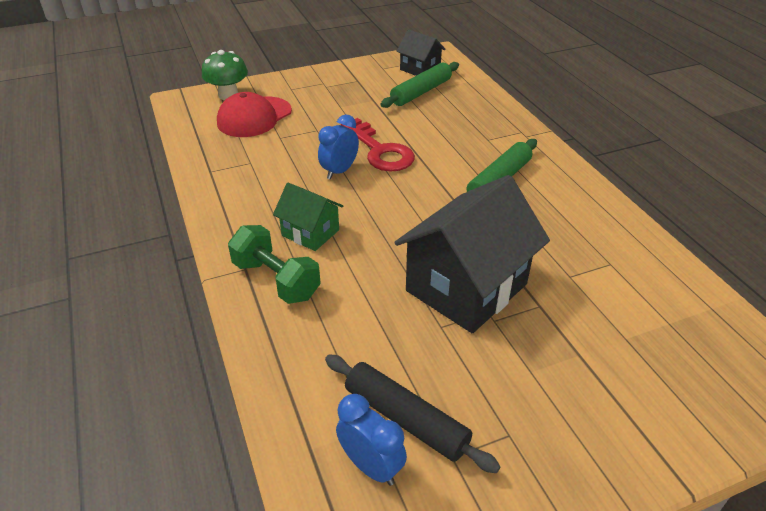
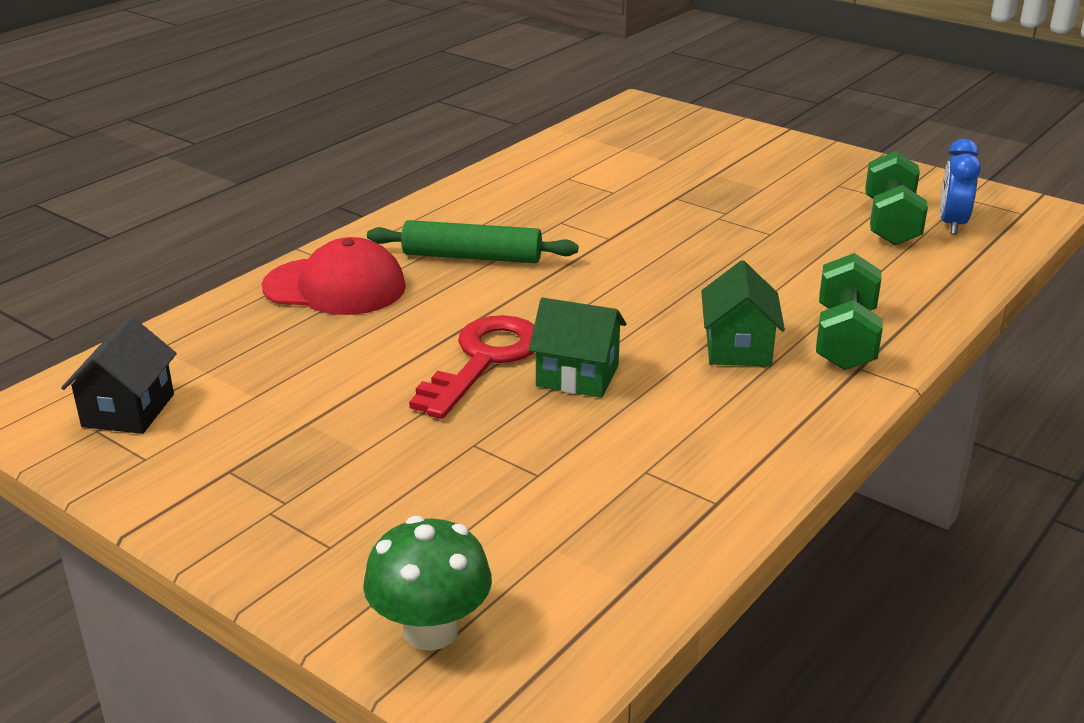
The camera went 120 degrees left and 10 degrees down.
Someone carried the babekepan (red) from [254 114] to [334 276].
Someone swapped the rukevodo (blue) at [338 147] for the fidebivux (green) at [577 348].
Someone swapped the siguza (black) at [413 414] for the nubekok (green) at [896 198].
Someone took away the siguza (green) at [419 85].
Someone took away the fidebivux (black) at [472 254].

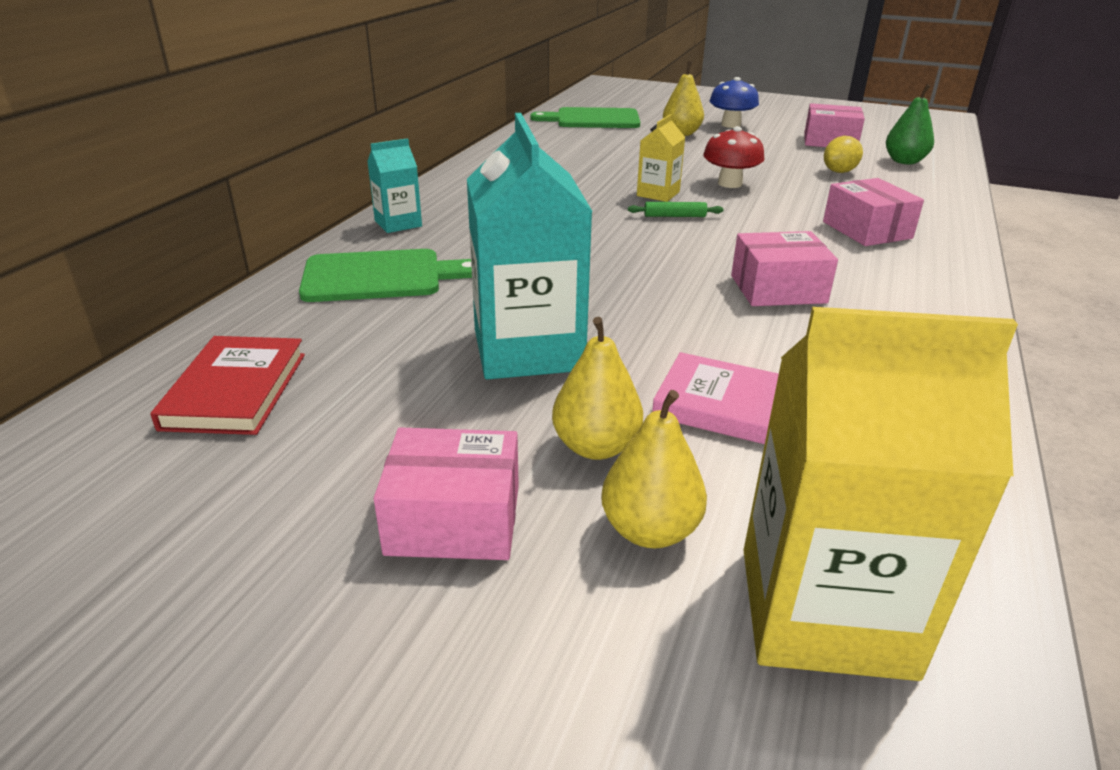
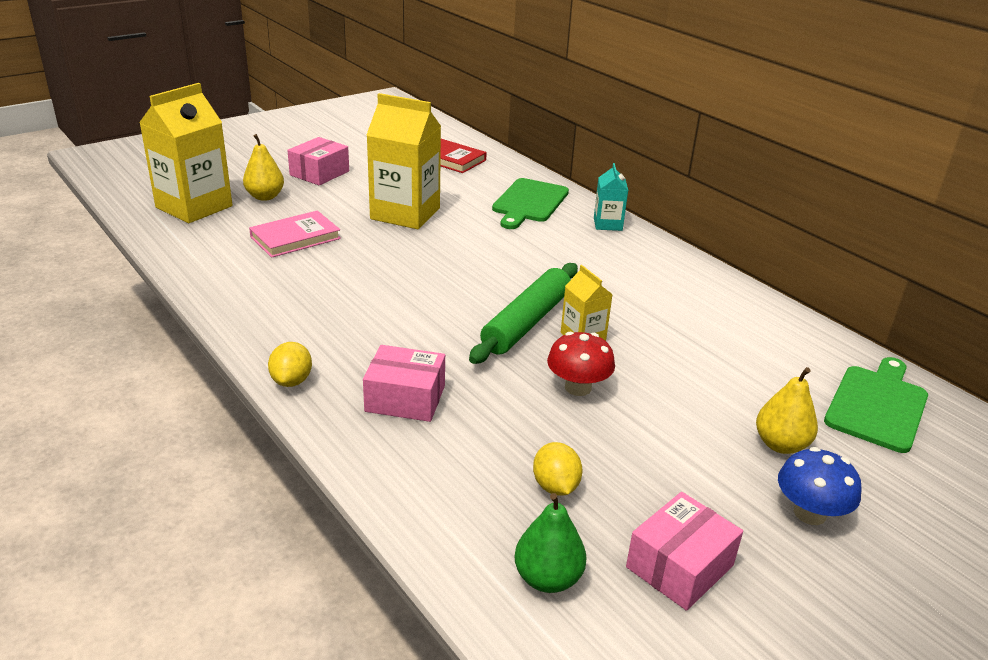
The camera went 120 degrees right and 0 degrees up.
Someone repainted the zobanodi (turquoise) at [530 246], which became the zobanodi (yellow) at [404 161].
Someone took away the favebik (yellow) at [597 388].
Someone scaled the siguza (green) at [676 209] by 2.40.
Someone took away the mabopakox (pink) at [784 268].
Someone put down the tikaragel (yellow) at [290 364].

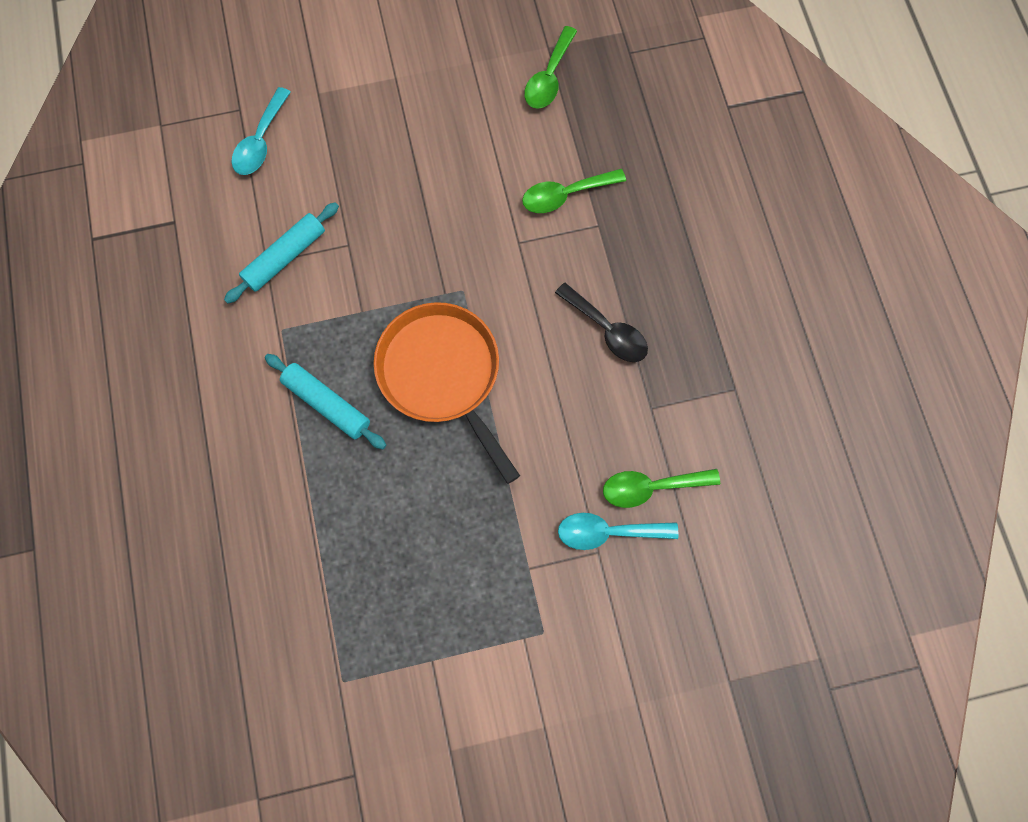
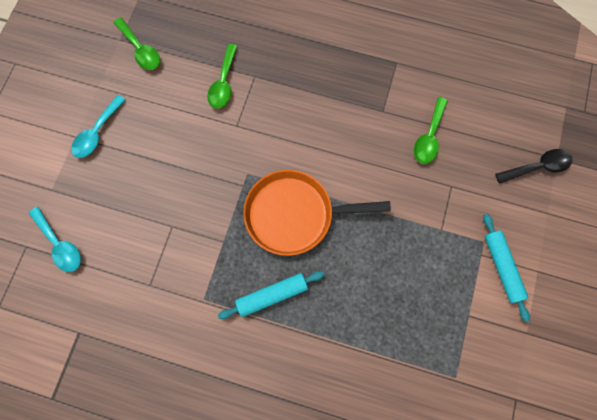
The camera went 60 degrees left and 0 degrees up.
Someone carried the siguza (turquoise) from [281 252] to [506 268].
Someone carried the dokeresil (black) from [601 322] to [534 166].
Someone carried the dokeresil (turquoise) from [618 531] to [98 126].

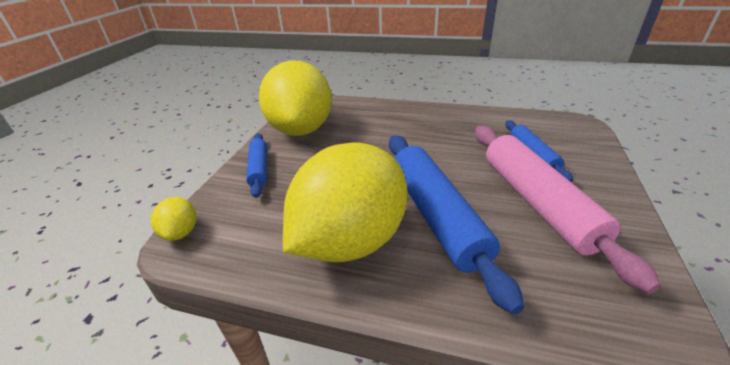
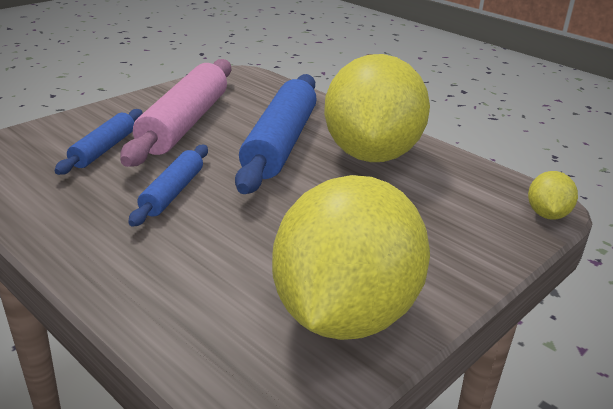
The camera went 155 degrees left and 5 degrees down.
Someone carried the siguza (blue) from [256 165] to [168 186].
Someone rotated the tikaragel (yellow) at [345 202] by 60 degrees counterclockwise.

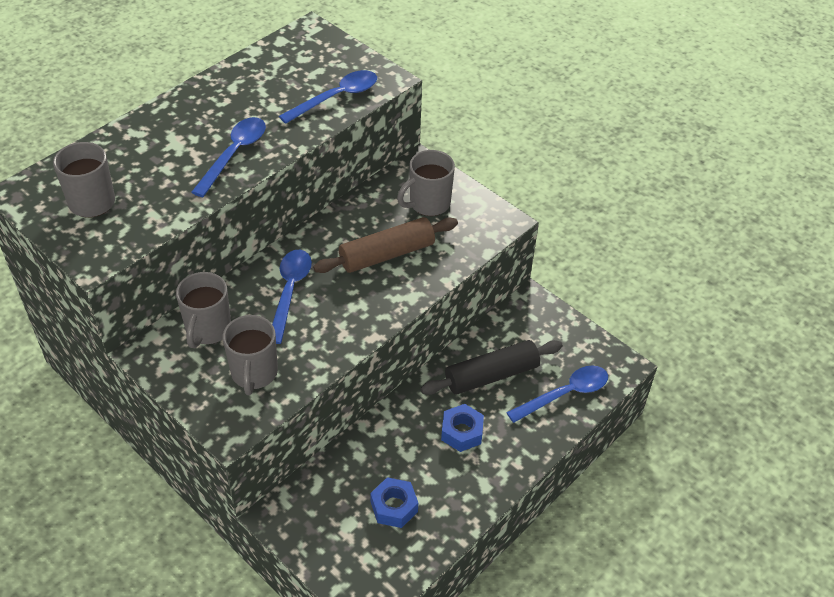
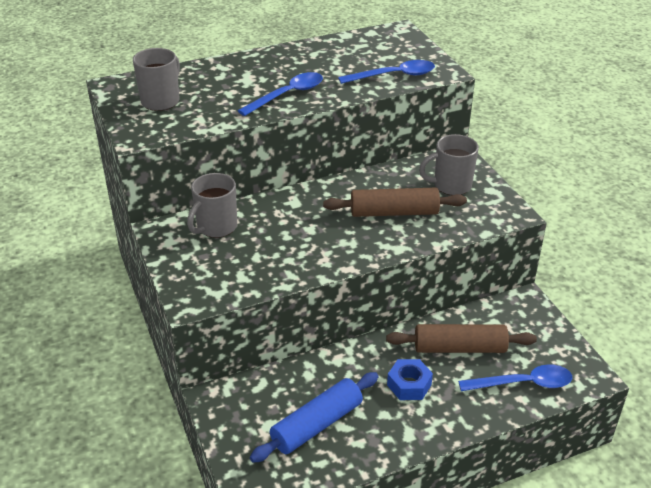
The camera went 25 degrees right and 10 degrees down.
Someone took away the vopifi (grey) at [250 355].
Someone took away the dokeresil (blue) at [292 297].
Someone swapped the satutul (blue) at [394 502] for the siguza (blue) at [314 417].
Someone repainted the siguza (black) at [492 367], which became the siguza (brown) at [461 338].

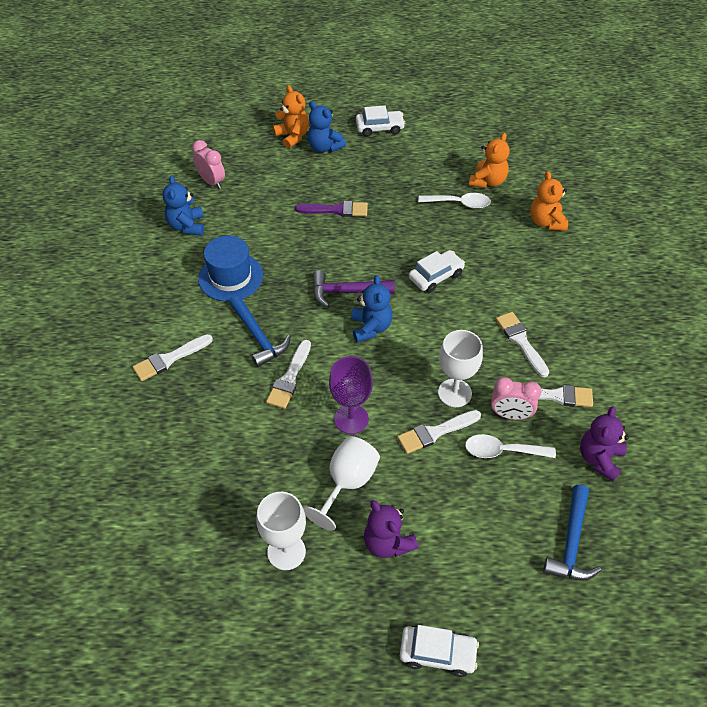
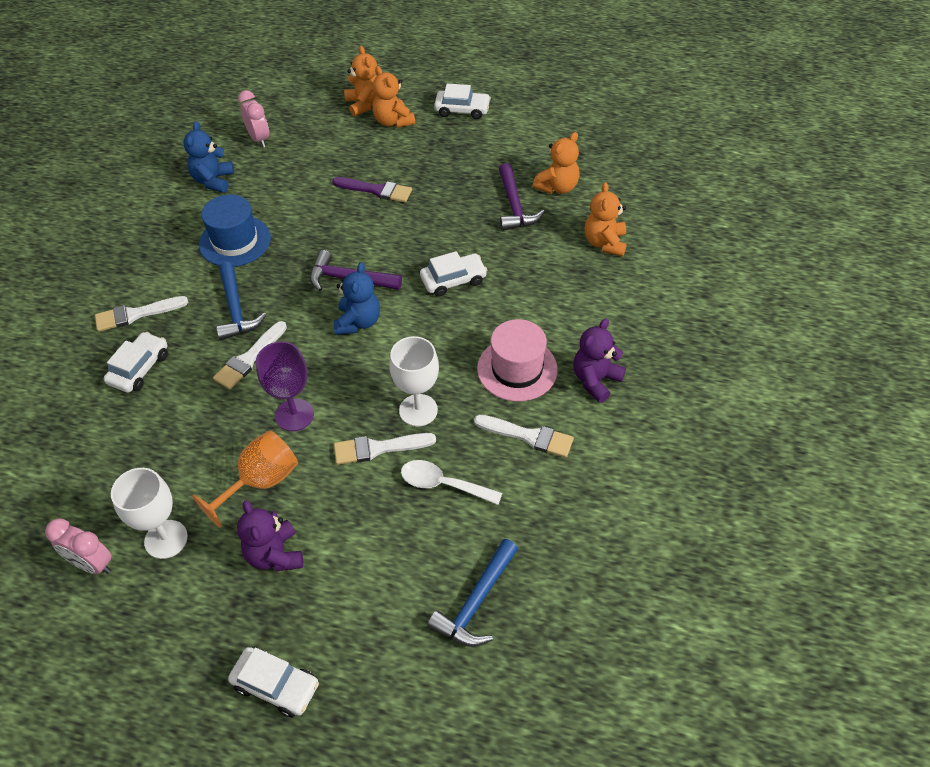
The camera went 15 degrees right and 0 degrees up.
Someone repainted the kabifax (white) at [341 483], which became the kabifax (orange) at [245 479].
Someone repainted the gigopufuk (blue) at [326 127], which became the gigopufuk (orange) at [394 97].
Someone swapped the dokeresil (white) at [454 201] for the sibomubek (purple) at [522 197].
Someone carried the rukevodo (pink) from [516 398] to [78 546].
Someone swapped the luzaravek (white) at [522 344] for the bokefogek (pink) at [517 360].
Someone carried the gigopufuk (purple) from [604 444] to [599 361].
Someone put down the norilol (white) at [136 362].

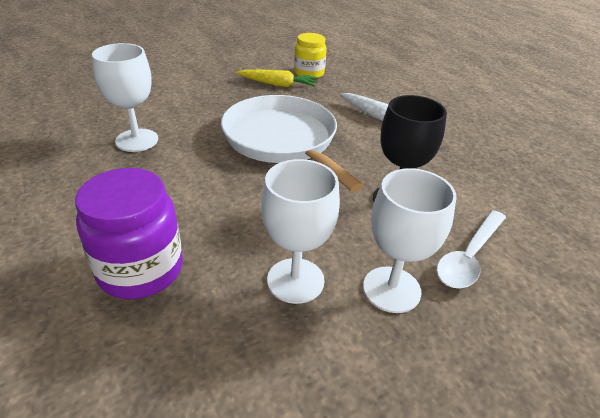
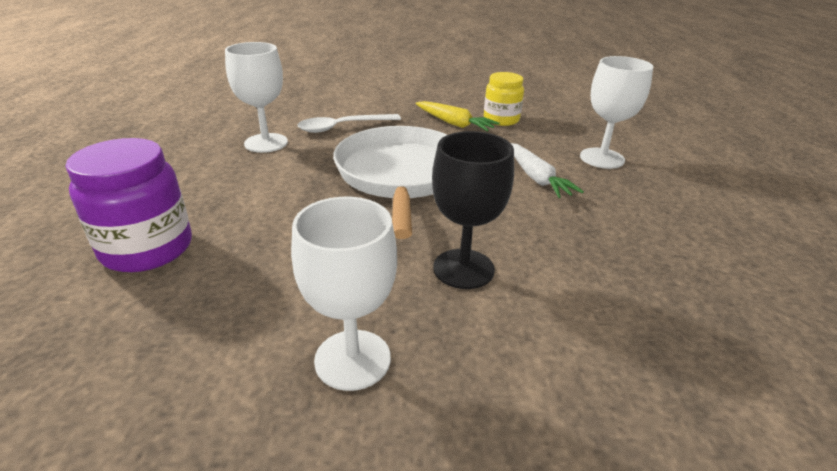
The camera went 30 degrees right and 5 degrees down.
Someone carried the kabifax (white) from [300 231] to [616 112].
Someone carried the dokeresil (white) from [471 249] to [349 123].

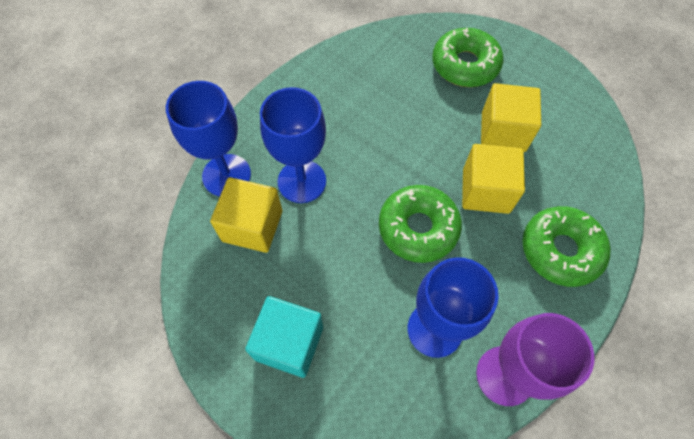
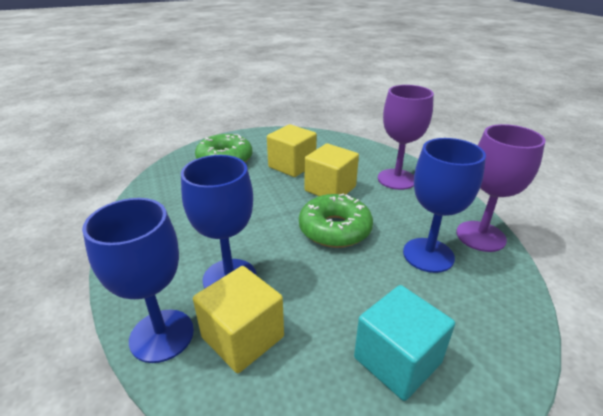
The camera went 60 degrees left and 30 degrees down.
Someone swapped the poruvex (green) at [566 246] for the kabifax (purple) at [406 137].

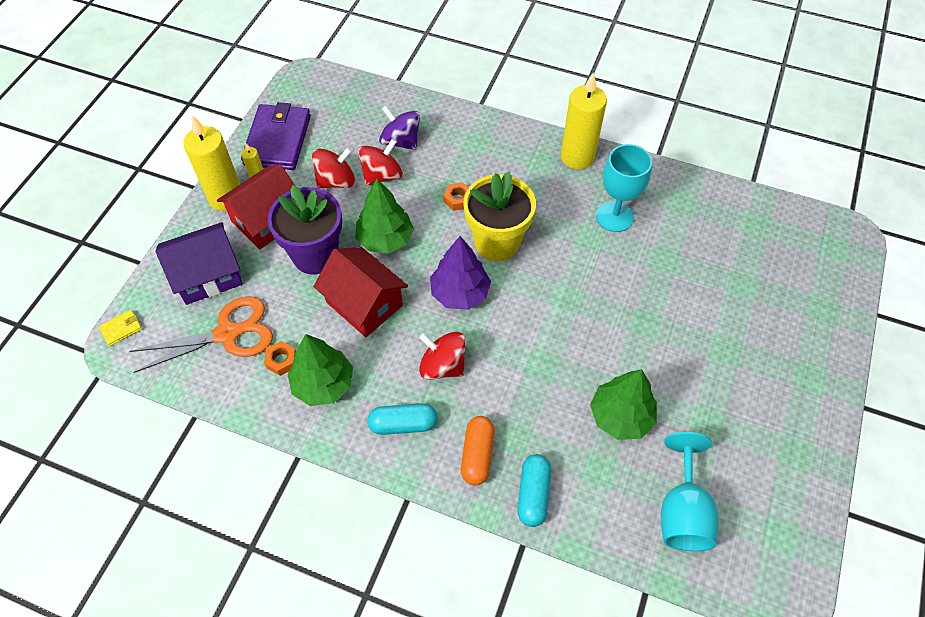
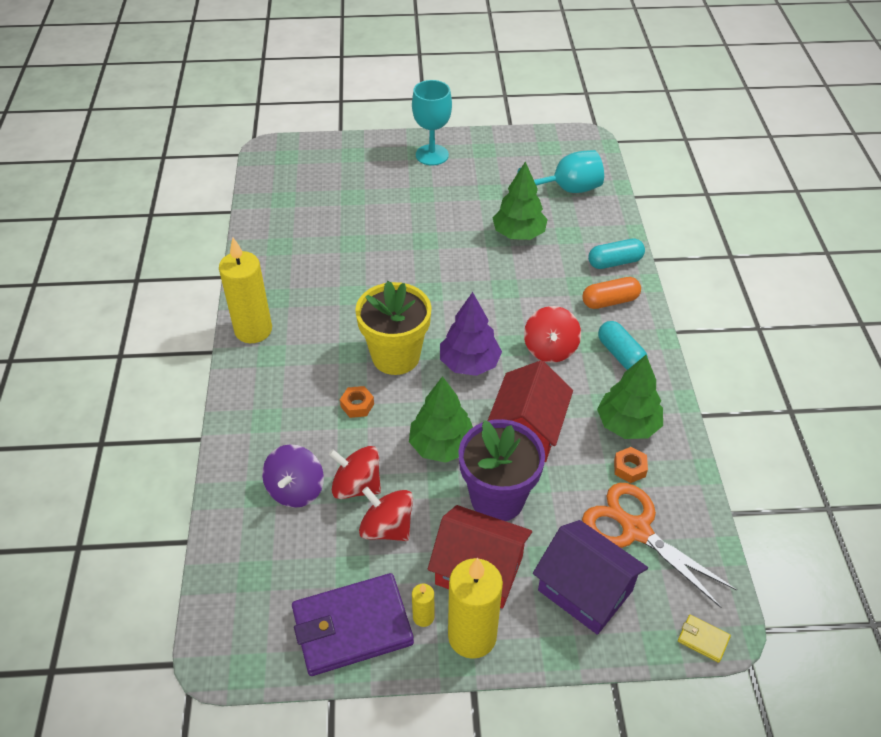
The camera went 115 degrees left and 10 degrees down.
Someone carried the kabifax (turquoise) from [624 188] to [432 123].

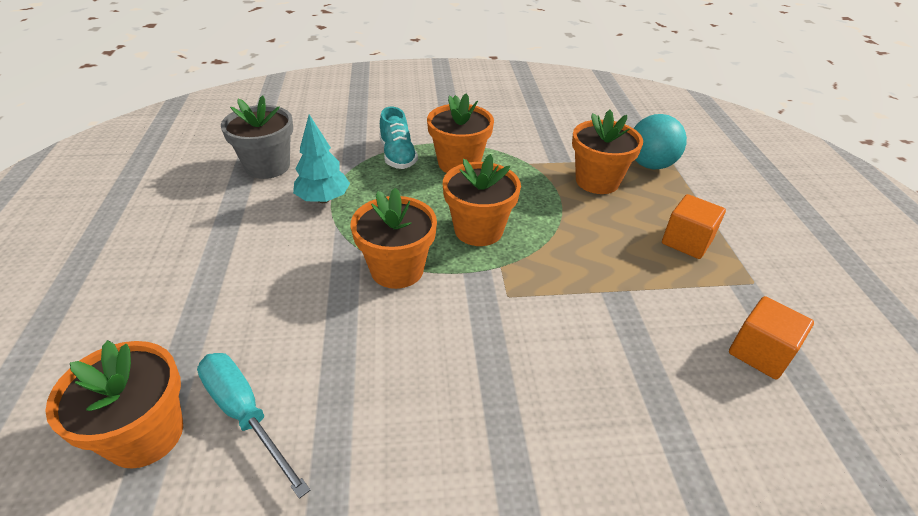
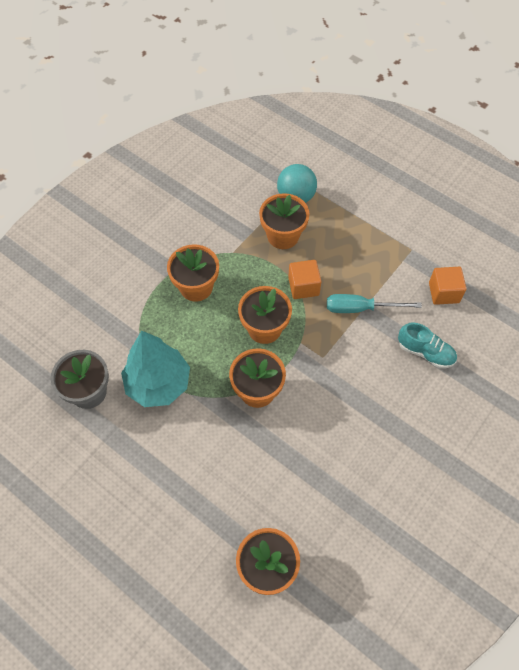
The camera went 45 degrees left and 20 degrees up.
Someone carried the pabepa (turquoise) from [253 426] to [374 303].
Someone scaled the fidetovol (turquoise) at [321 159] by 1.58.
Someone carried the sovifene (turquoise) from [398 138] to [427 345].
Someone carried the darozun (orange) from [694 226] to [305 279].

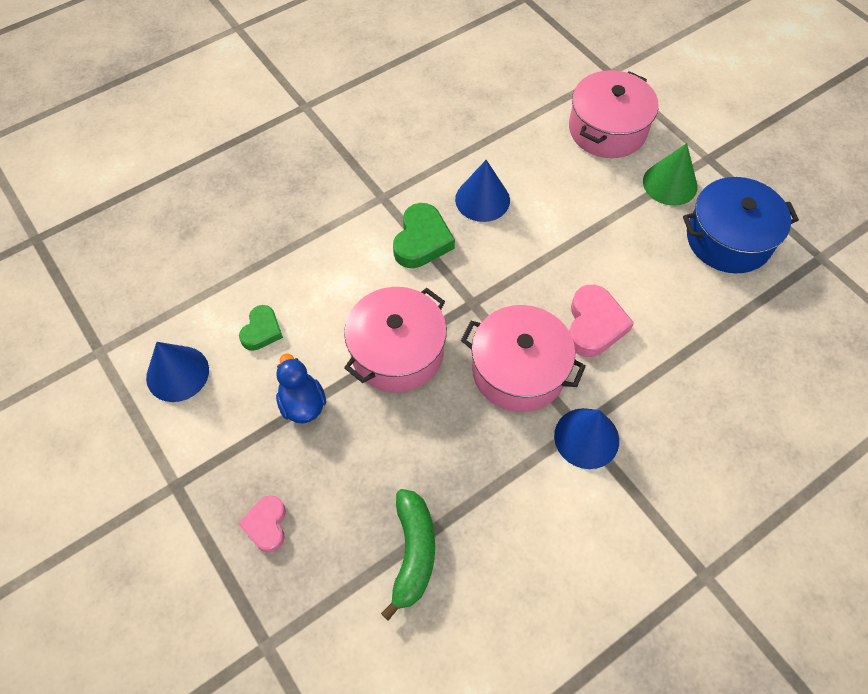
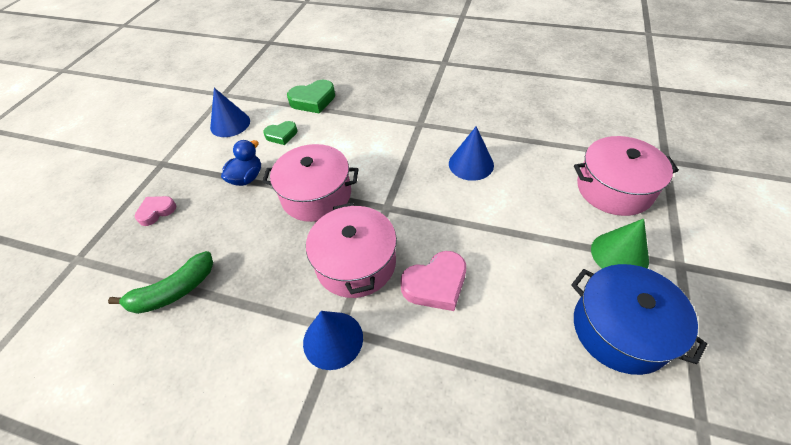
The camera went 55 degrees right and 10 degrees down.
Someone carried the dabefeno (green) from [424 235] to [311 97].

